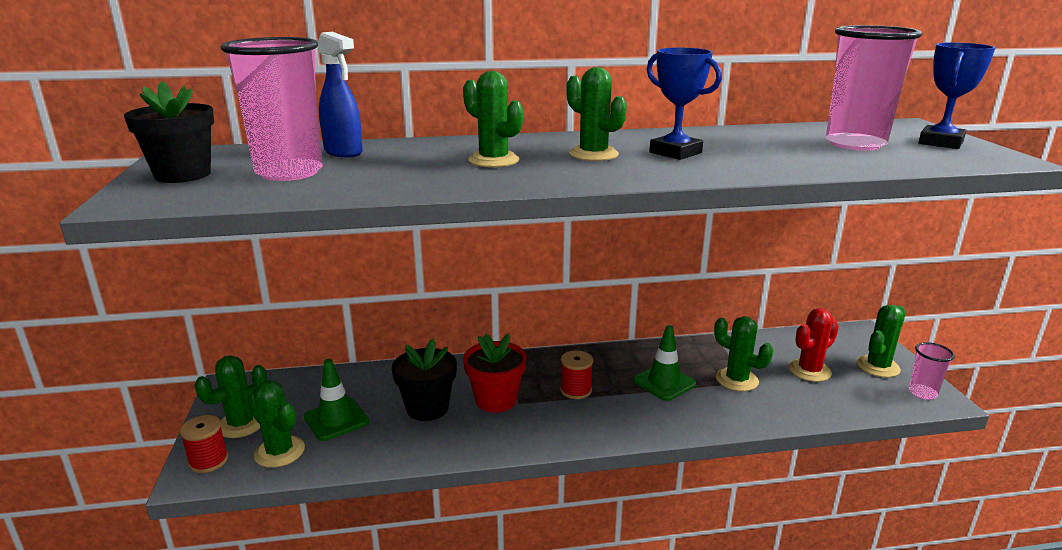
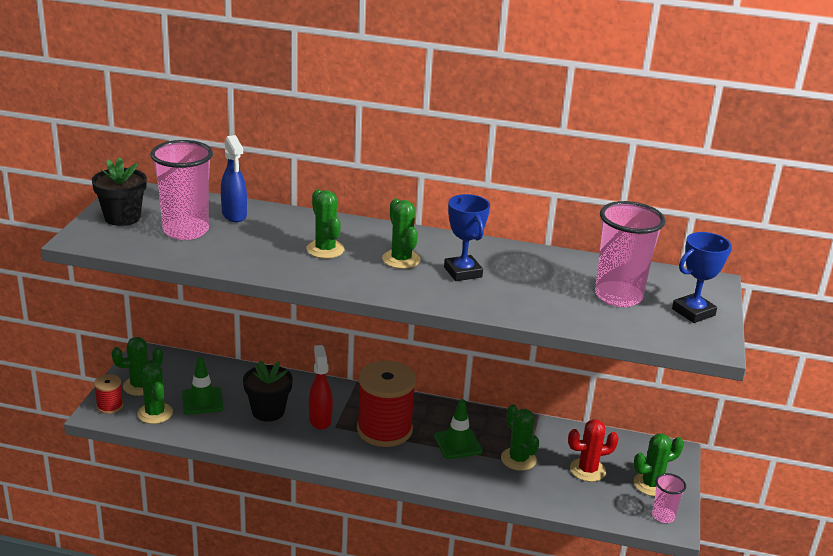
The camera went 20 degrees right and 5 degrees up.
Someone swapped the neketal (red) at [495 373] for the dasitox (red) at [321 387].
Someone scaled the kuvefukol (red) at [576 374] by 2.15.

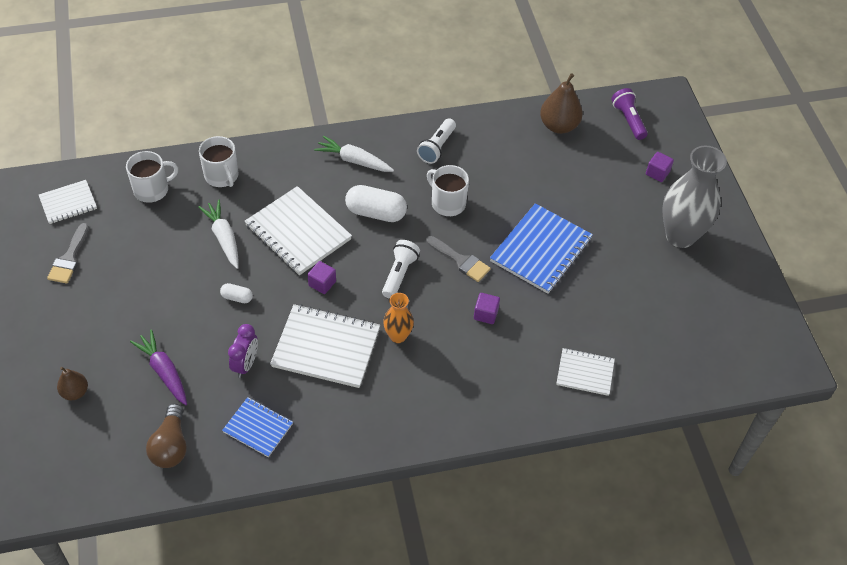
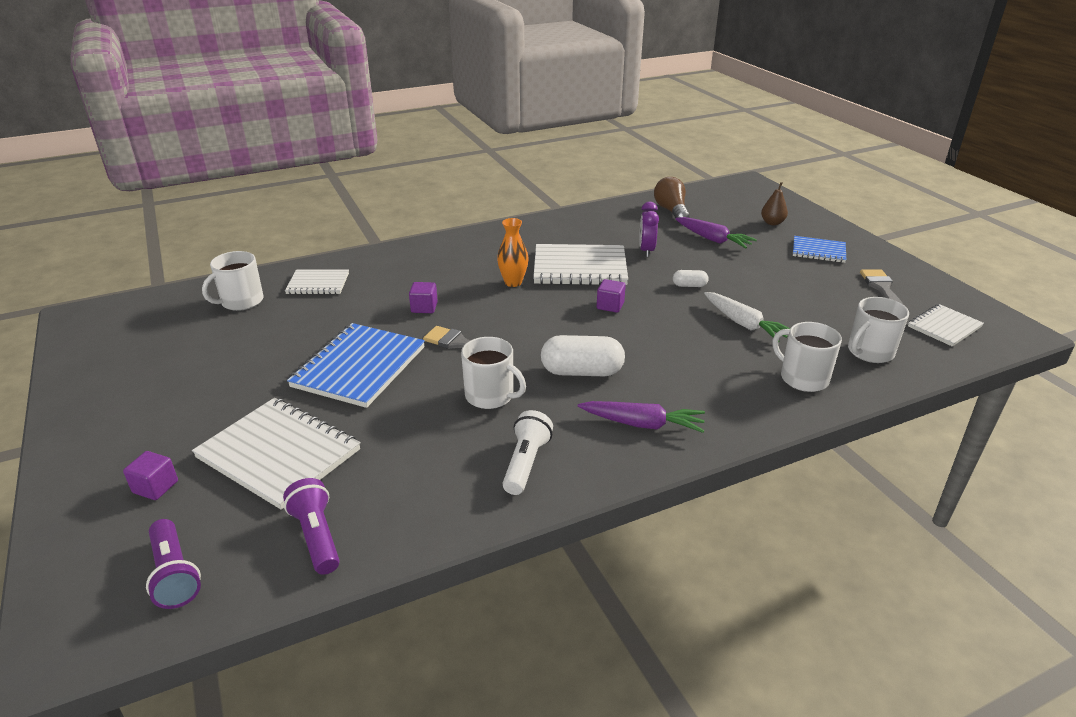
The camera went 170 degrees right and 20 degrees down.
Someone carried the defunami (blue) from [257 427] to [819 249].
Someone carried the defunami (white) from [298 230] to [276 454].
Someone repainted the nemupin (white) at [354 154], which became the nemupin (purple) at [641 417].
Someone took away the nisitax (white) at [401 269].
Someone swapped the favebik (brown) at [561 103] for the nisitax (purple) at [311 526].
Someone took away the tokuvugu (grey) at [694 196].
Someone put down the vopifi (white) at [232 281].

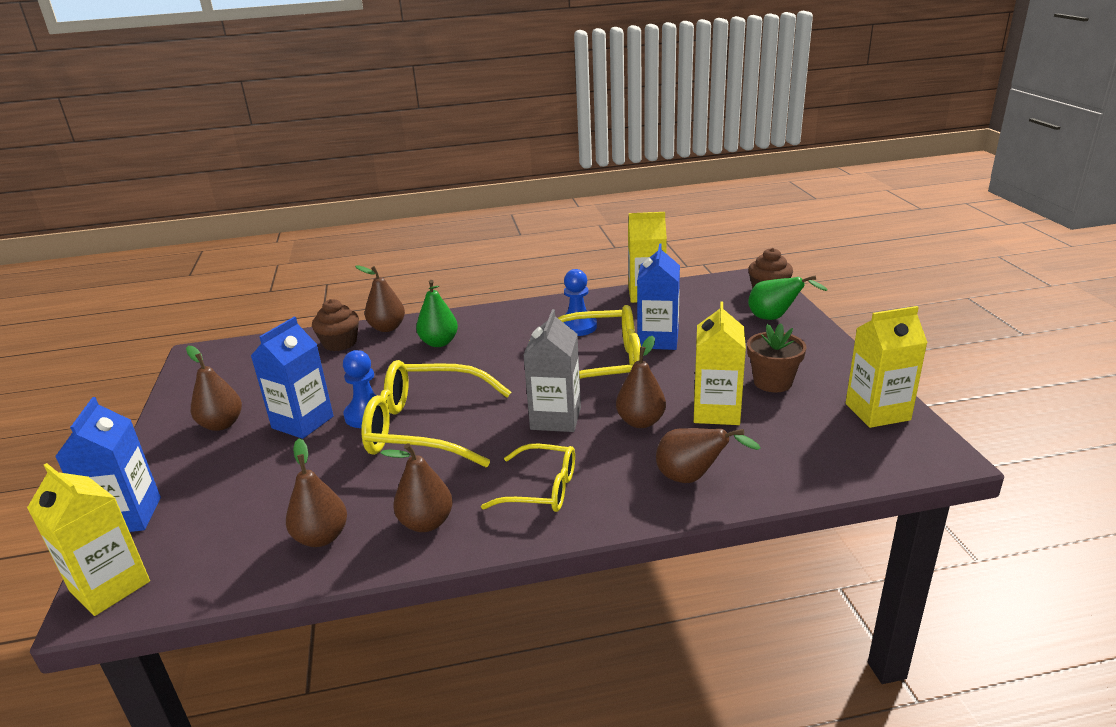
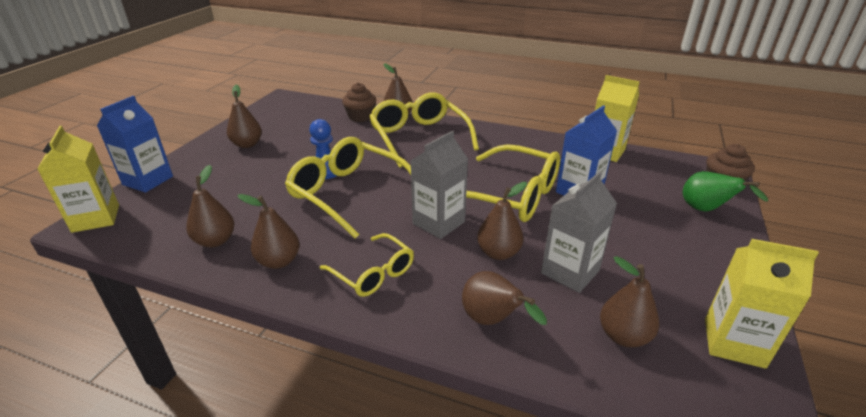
The camera went 30 degrees right and 5 degrees up.
Someone took away the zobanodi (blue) at [292 378].
Someone swapped the favebik (green) at [437 313] for the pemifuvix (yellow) at [424 130].
Someone took away the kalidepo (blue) at [580 302].
Someone repainted the zobanodi (yellow) at [720 363], which became the zobanodi (grey) at [579 232].
Someone took away the neketal (brown) at [777 357].
Someone put down the favebik (brown) at [629 301].

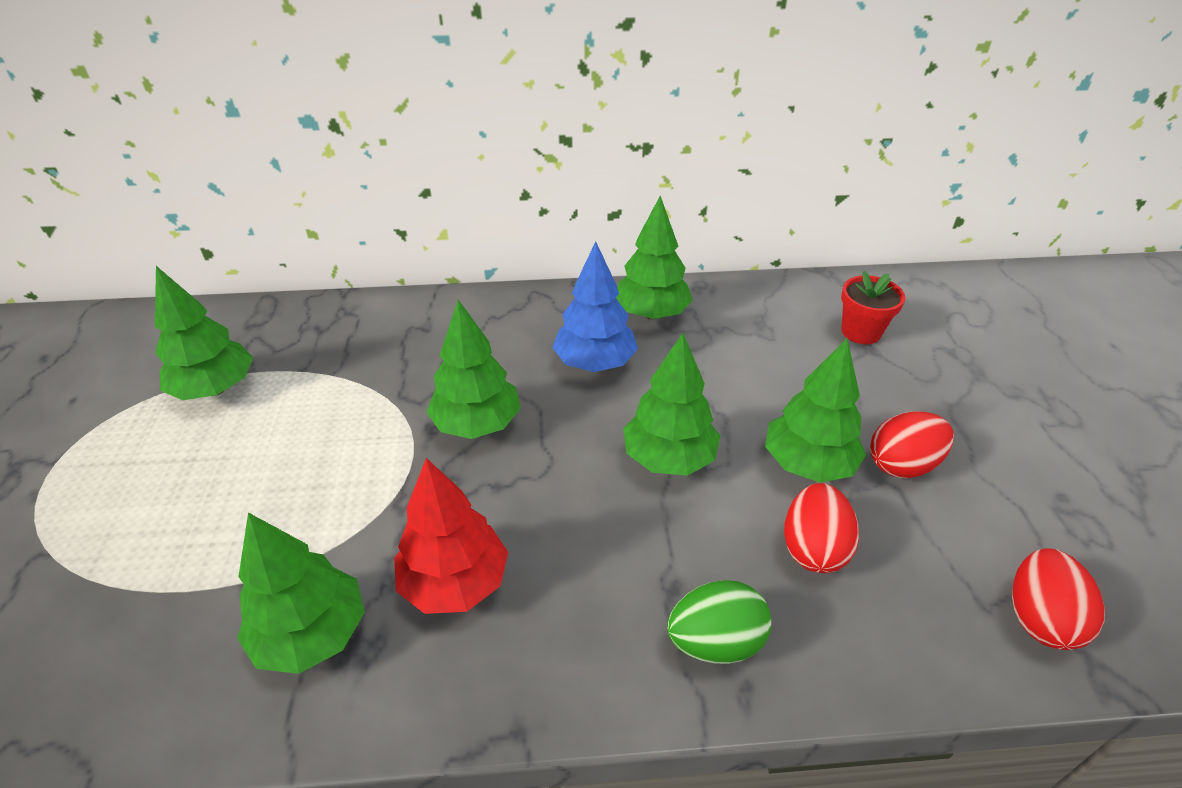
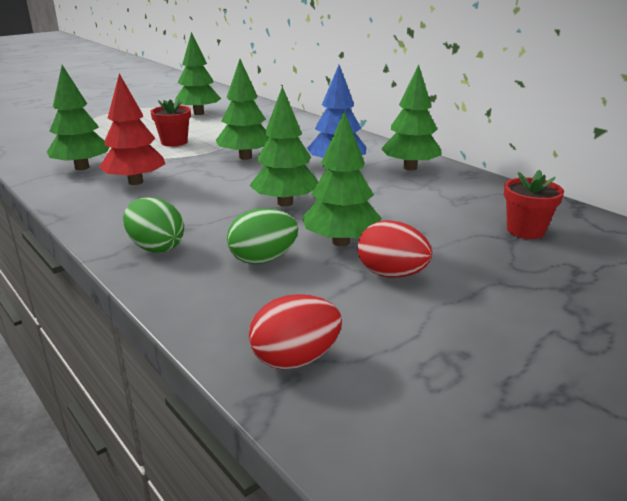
The camera went 55 degrees right and 15 degrees down.
Someone repainted the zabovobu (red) at [821 528], which became the zabovobu (green) at [262 236].
Someone put down the neketal (red) at [170 122].

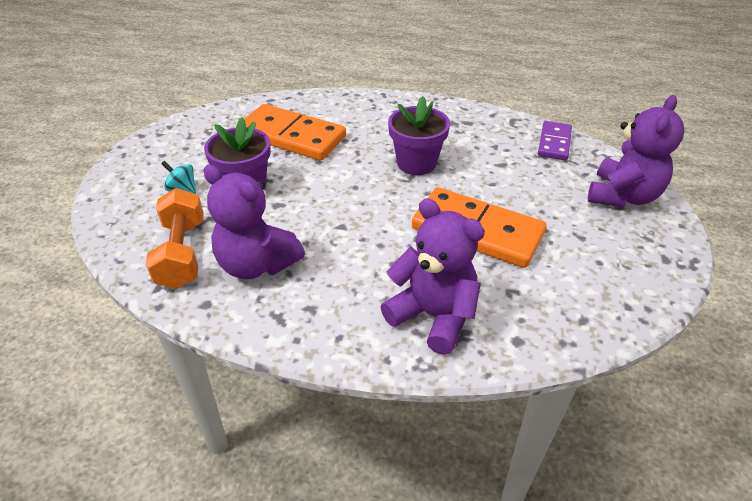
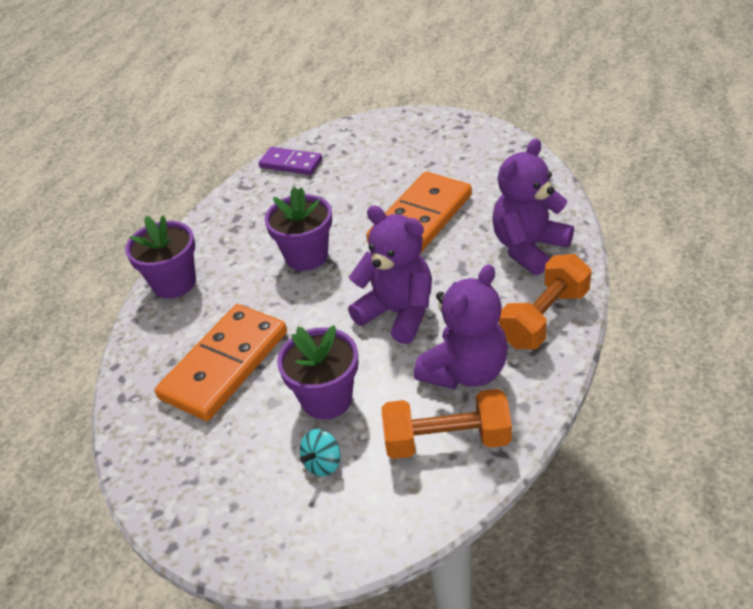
The camera went 80 degrees left and 0 degrees up.
Someone carried the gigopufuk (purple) from [636 151] to [390 275].
Someone put down the neketal (purple) at [160 256].
Someone put down the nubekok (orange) at [545 301].

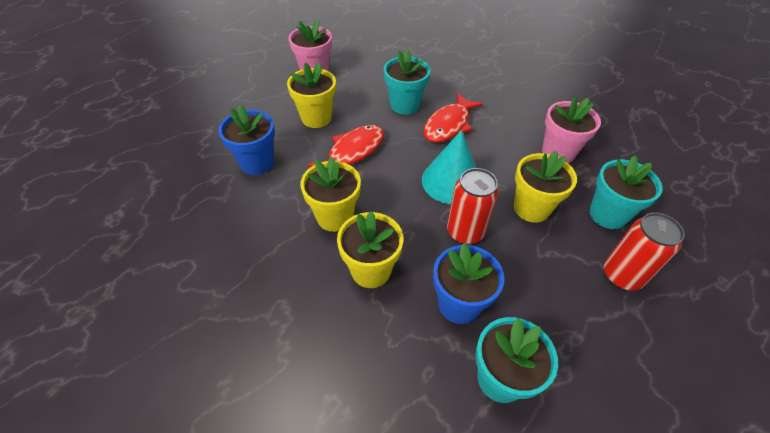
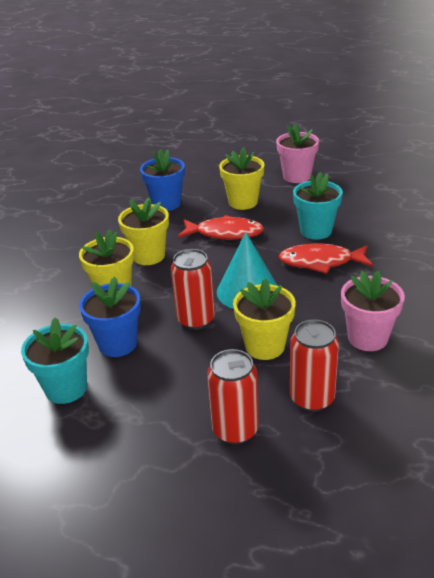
The camera went 60 degrees right and 15 degrees down.
Someone swapped the neketal (turquoise) at [626 192] for the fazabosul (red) at [314 366].

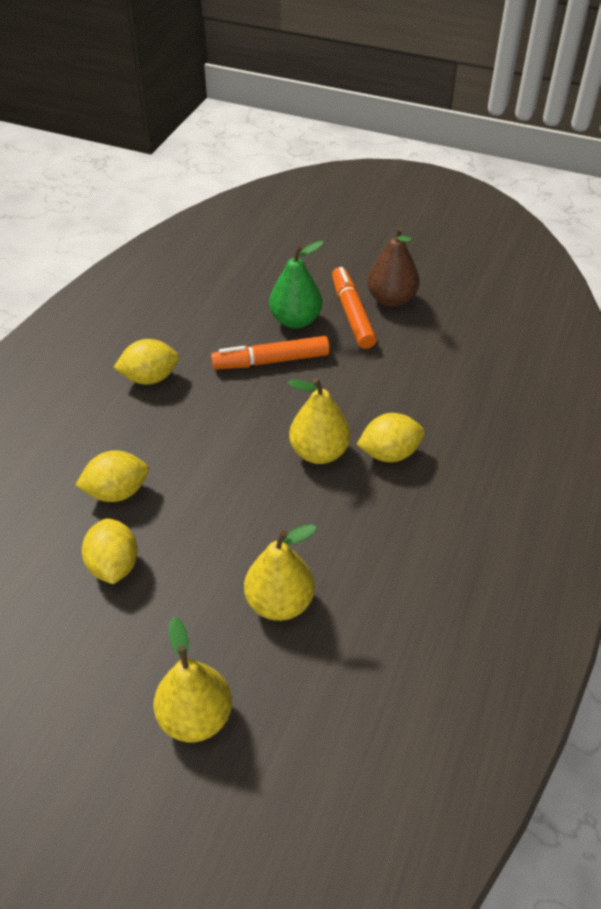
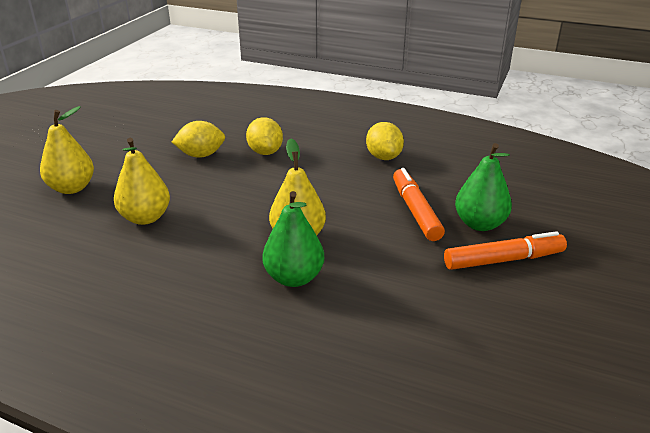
The camera went 90 degrees right and 15 degrees down.
Someone swapped the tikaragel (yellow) at [391 437] for the favebik (green) at [293 239].
Someone took away the favebik (brown) at [393 267].

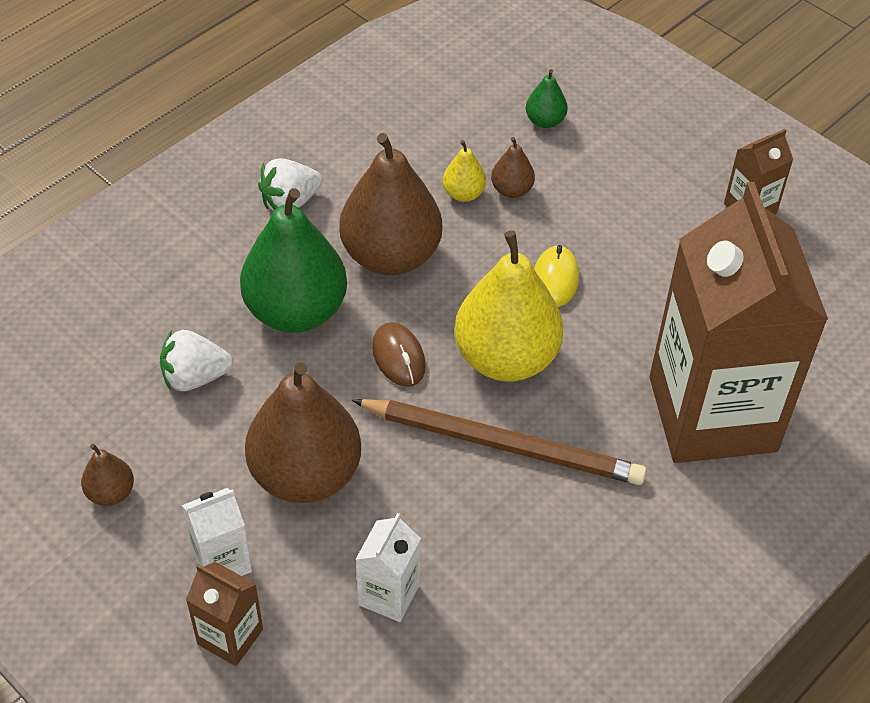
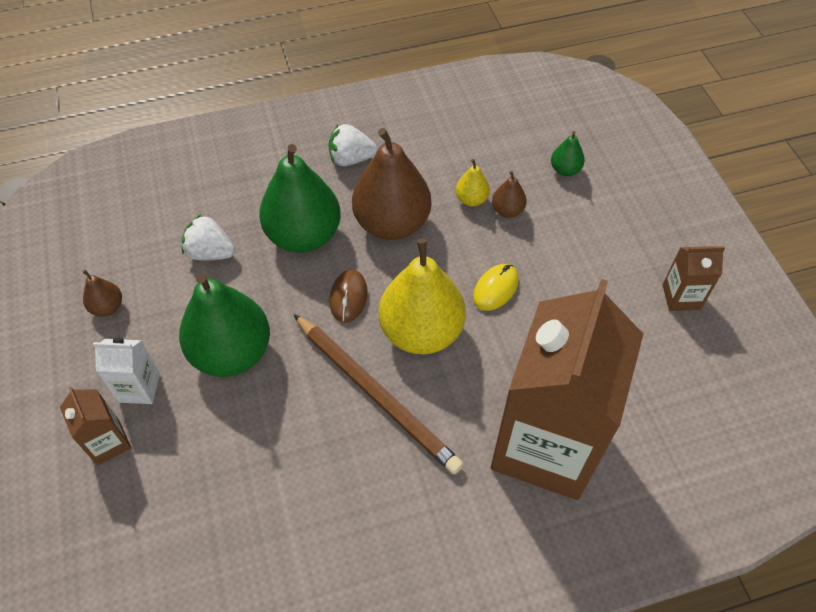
The camera went 30 degrees right and 5 degrees up.
Someone repainted the favebik (brown) at [303 432], which became the favebik (green) at [224 325].
Someone took away the zobanodi (white) at [388 567].

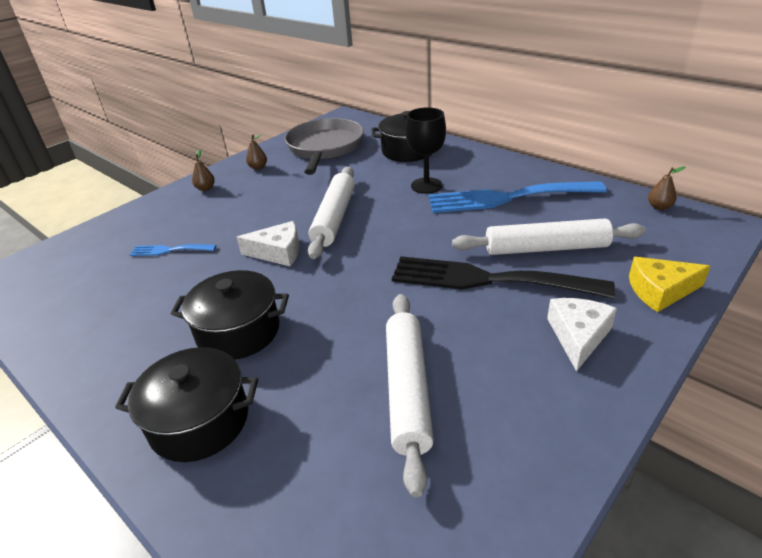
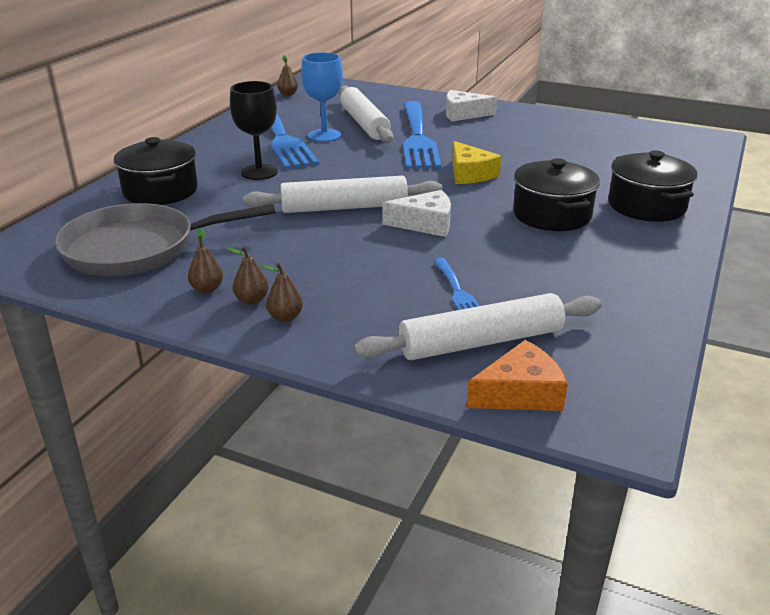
The camera went 110 degrees left and 5 degrees down.
Someone rotated the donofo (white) at [268 243] by 105 degrees clockwise.
Someone carried the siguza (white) from [410 395] to [478 326].
Someone repainted the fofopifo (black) at [503 277], which became the fofopifo (blue) at [422 135].
Someone carried the donofo (yellow) from [670 284] to [476 162].
Someone put down the favebik (brown) at [247 275].
Someone put down the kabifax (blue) at [322 97].
Someone put down the donofo (orange) at [517 375].

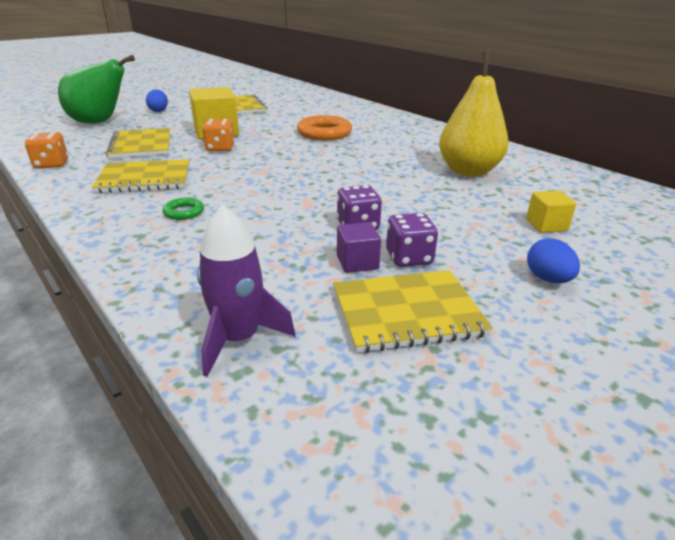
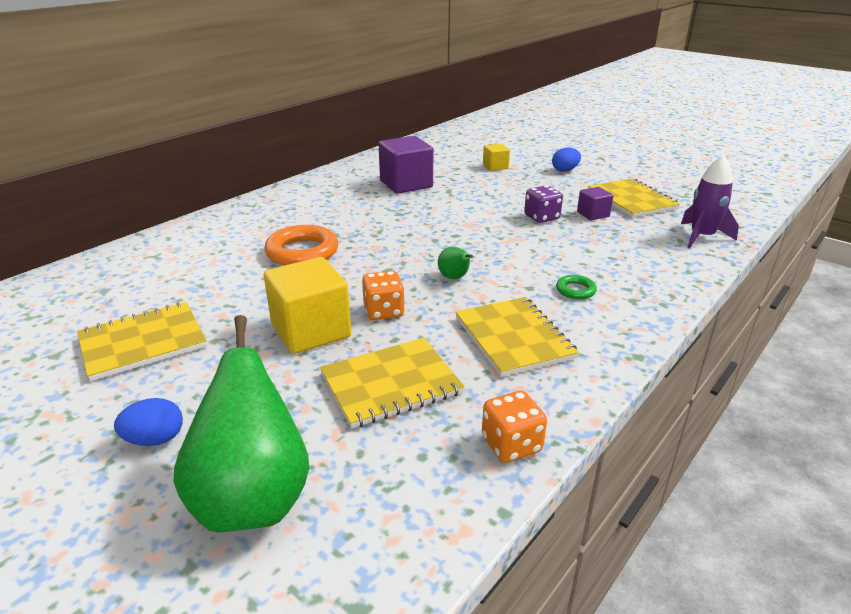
The camera went 100 degrees left and 0 degrees up.
Someone took away the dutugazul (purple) at [412 240].
Someone swapped the favebik (yellow) at [474 114] for the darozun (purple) at [406 165].
Someone put down the favebik (green) at [455 263].

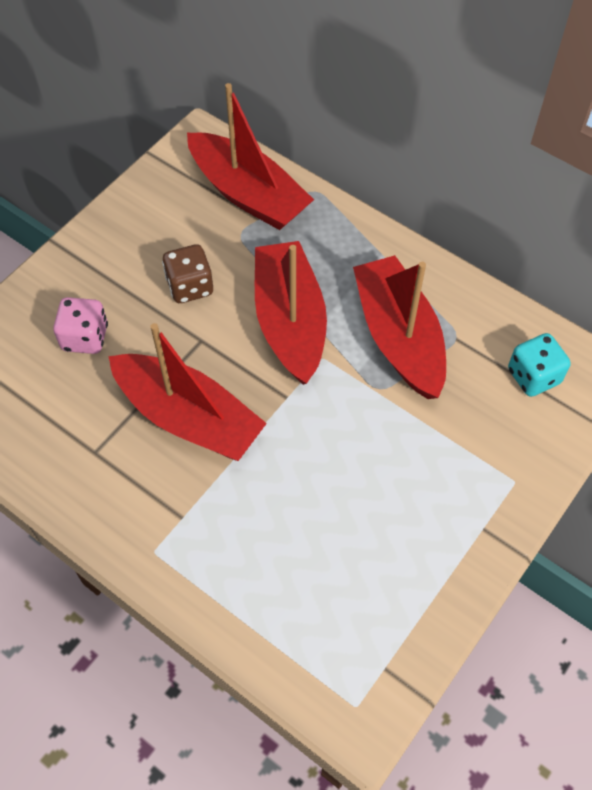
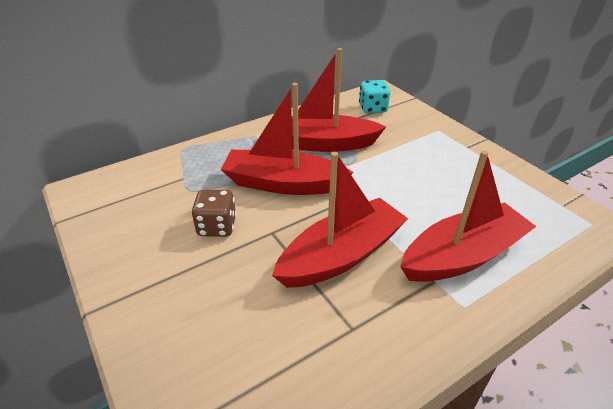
The camera went 70 degrees left and 20 degrees down.
Someone took away the dutugazul (pink) at [80 325].
Someone carried the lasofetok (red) from [250 156] to [468 216].

